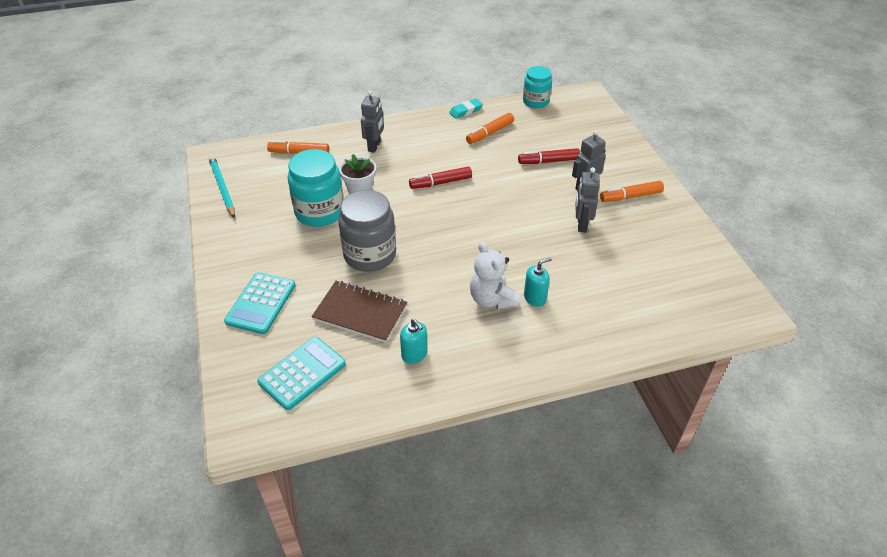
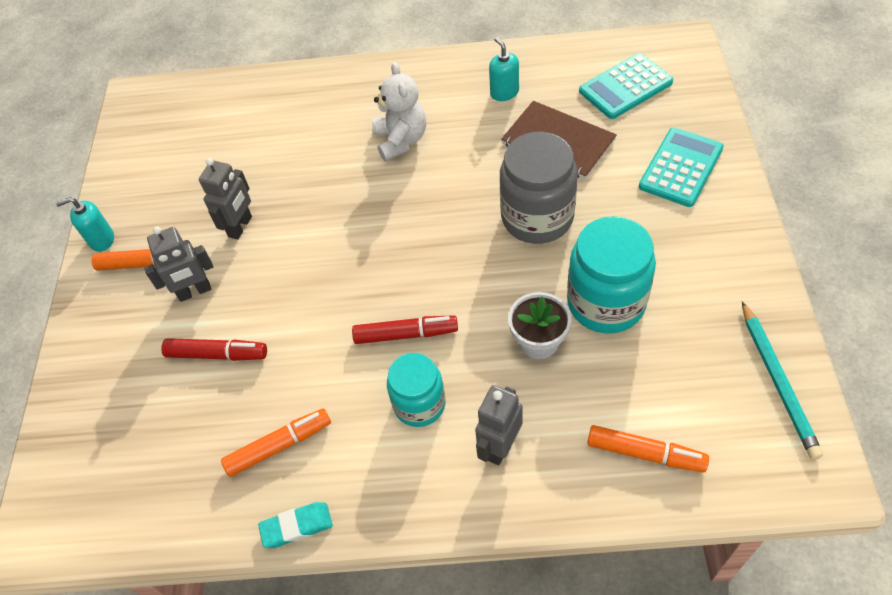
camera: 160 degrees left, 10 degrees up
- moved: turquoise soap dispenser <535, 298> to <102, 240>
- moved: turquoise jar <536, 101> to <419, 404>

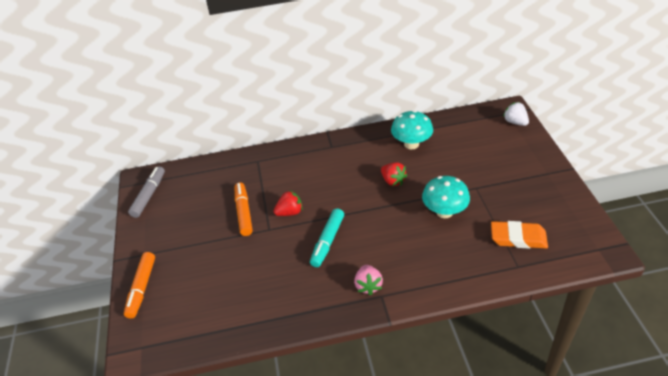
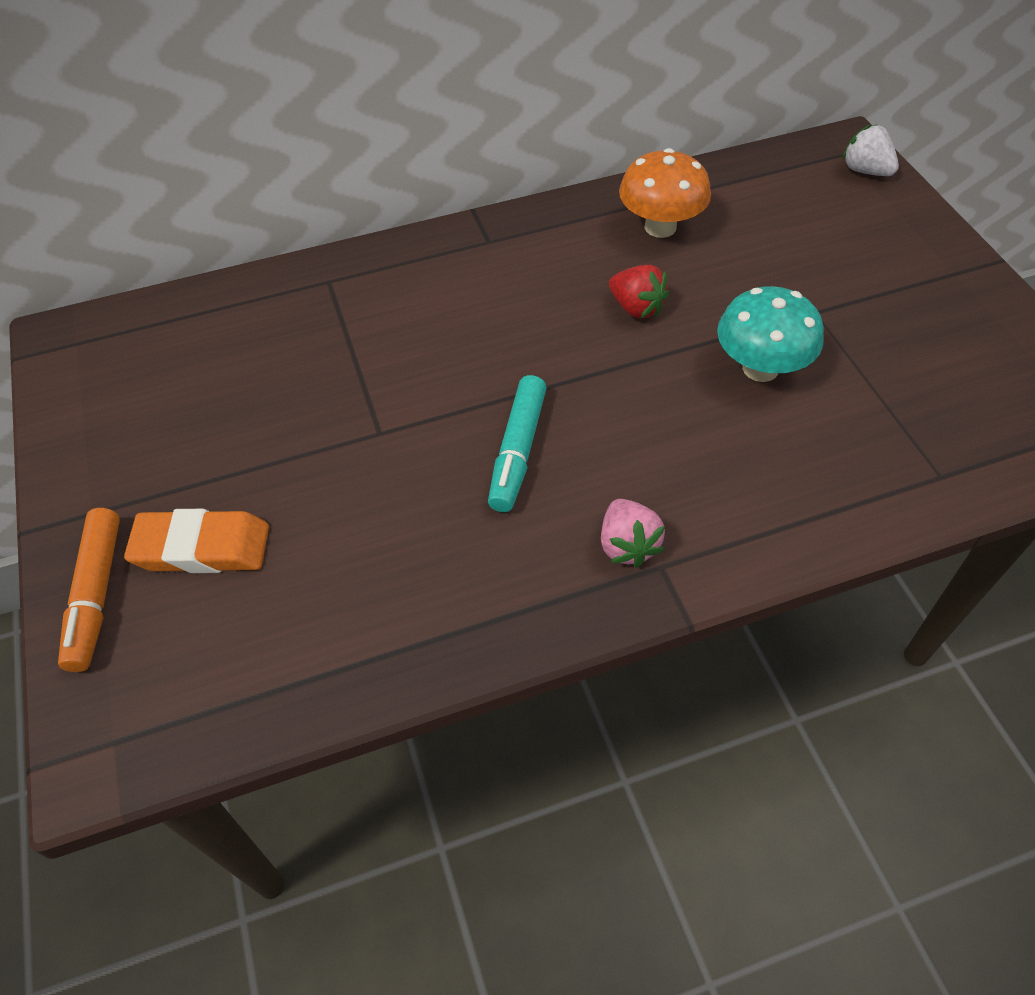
camera: 10 degrees left, 10 degrees up
- moved: orange eraser <518, 238> to <202, 548>
- recoloured: turquoise mushroom <411, 144> to orange mushroom <660, 227>
- removed: grey marker <149, 195>
- removed: orange marker <243, 212>
- removed: red strawberry <290, 212>

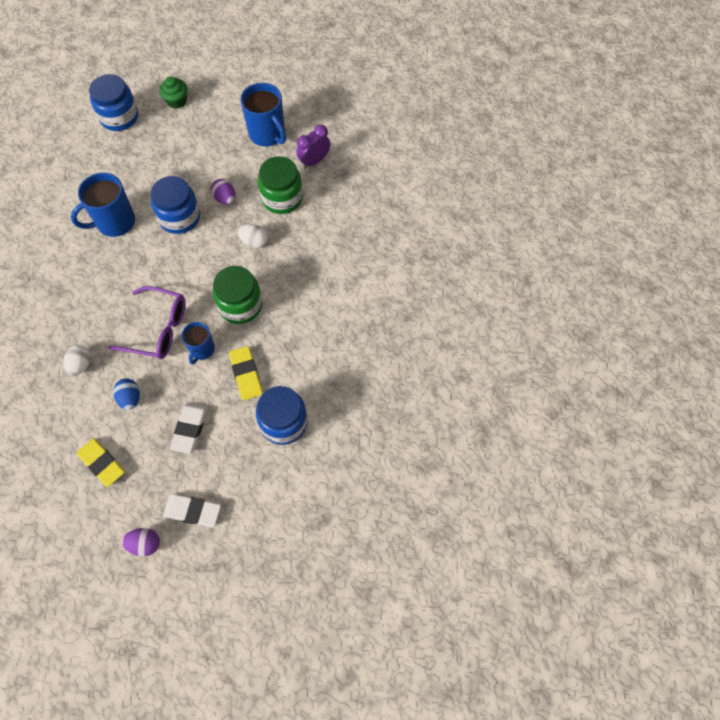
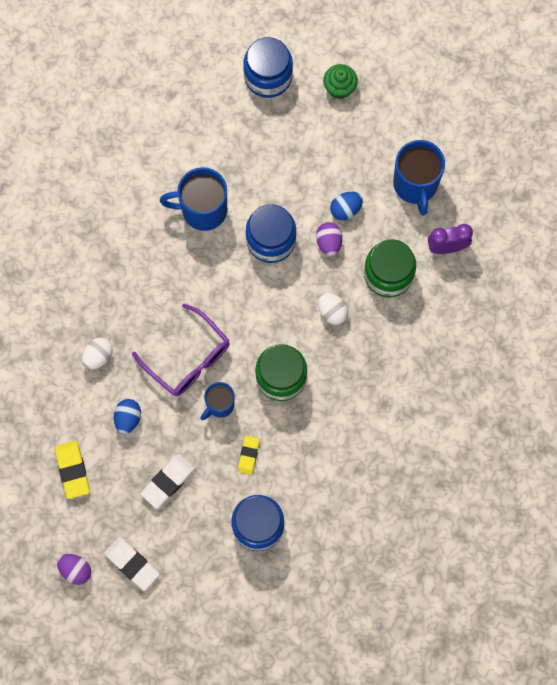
camera: 30 degrees right, 10 degrees up
- resized: yellow eraser <246, 374> = <248, 455> x0.64
- added: blue egg <345, 209>

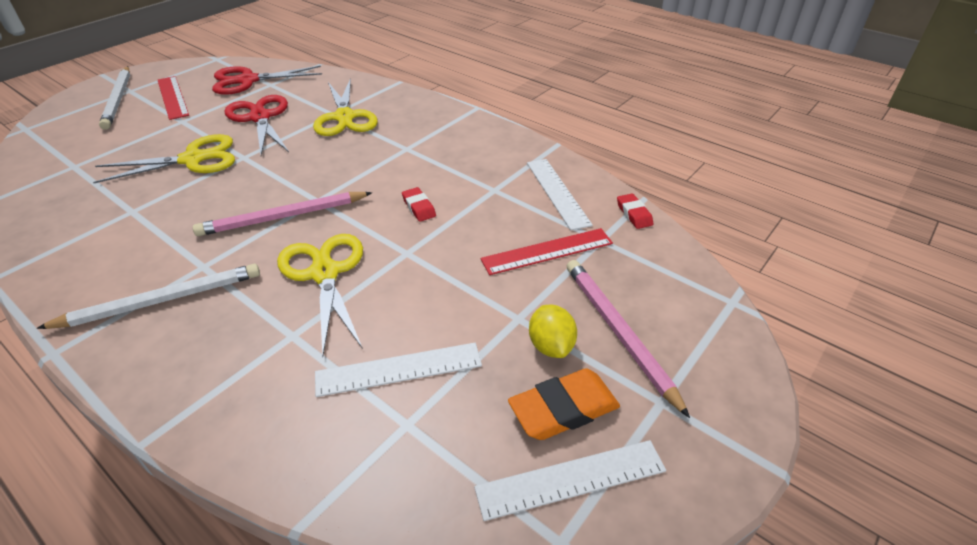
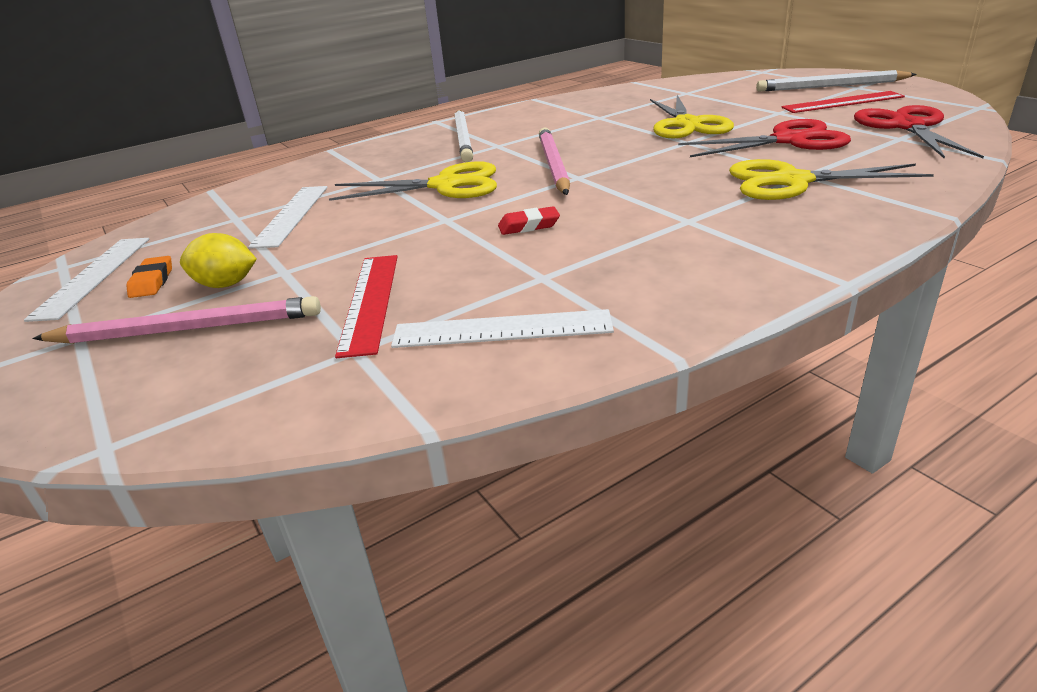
camera: 110 degrees right, 10 degrees down
- resized: orange eraser <563, 409> = <152, 281> x0.58
- removed: red eraser <634, 214>

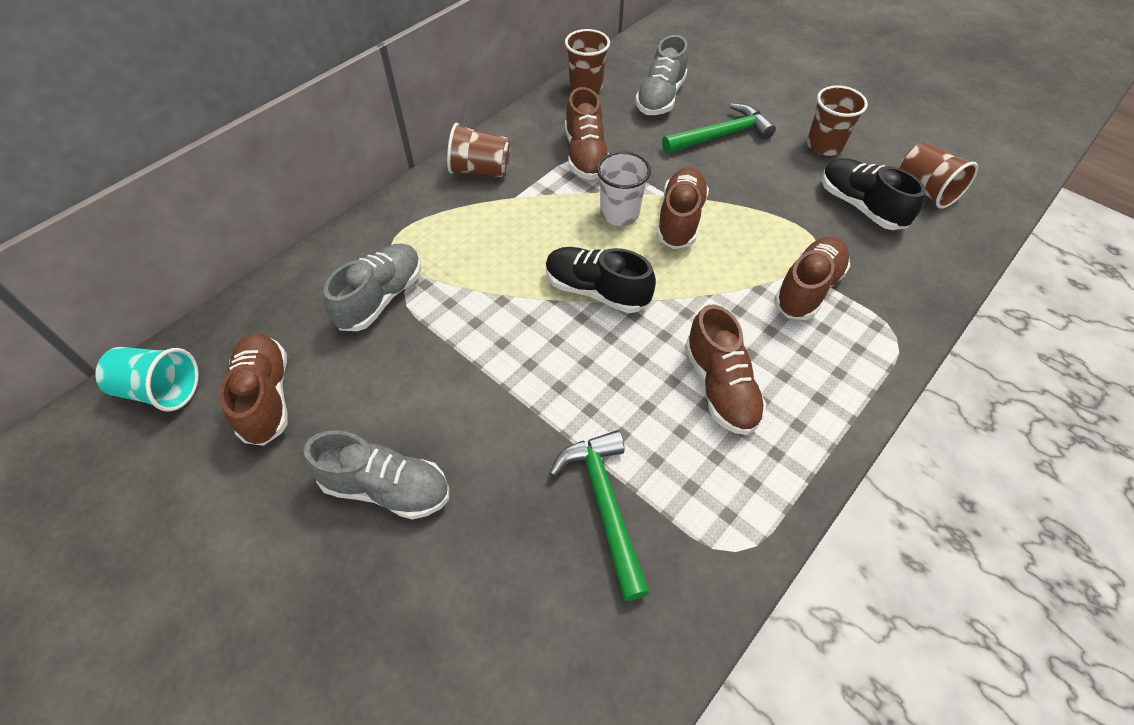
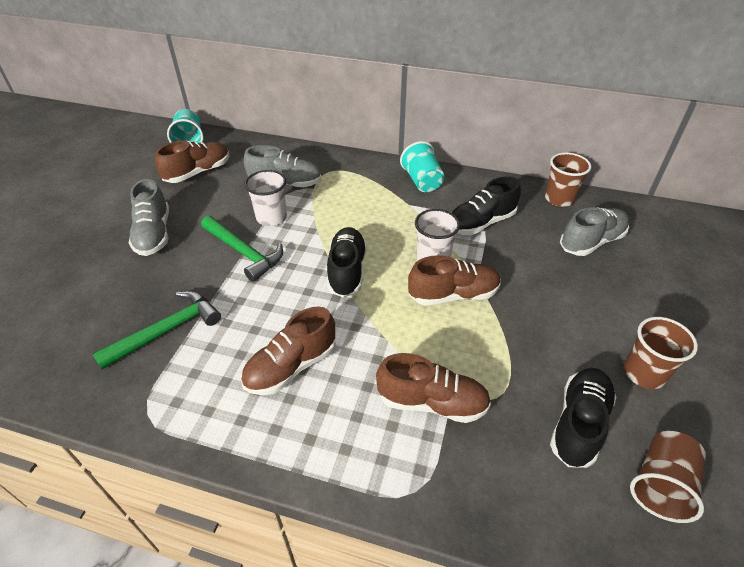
camera: 65 degrees right, 10 degrees down
- moved: green hammer <720, 135> to <244, 252>
- added: white cup <271, 217>
- recoloured: brown cup <480, 170> to turquoise cup <422, 181>
- recoloured: brown shoe <585, 155> to black shoe <481, 223>
- turned: grey shoe <660, 98> = <591, 242> 150 degrees clockwise

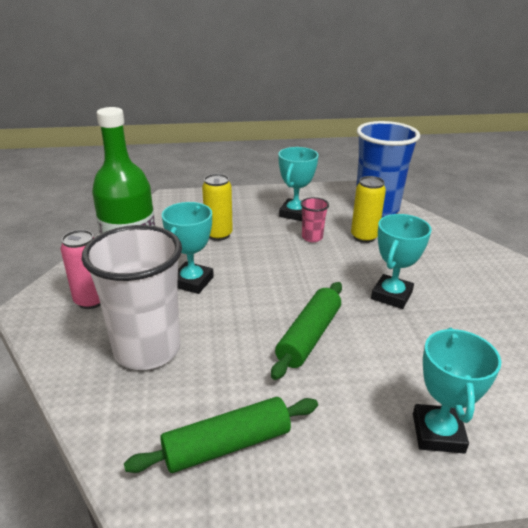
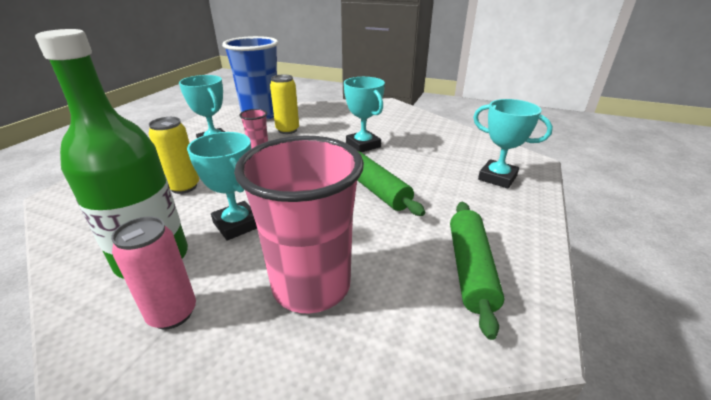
camera: 60 degrees left, 0 degrees up
- recoloured: white cup <147, 349> to pink cup <311, 286>

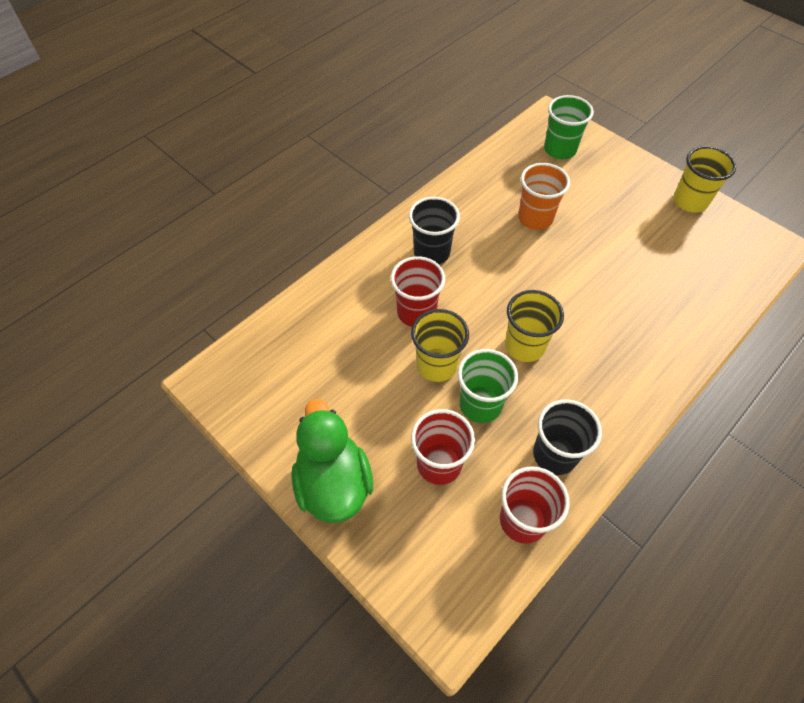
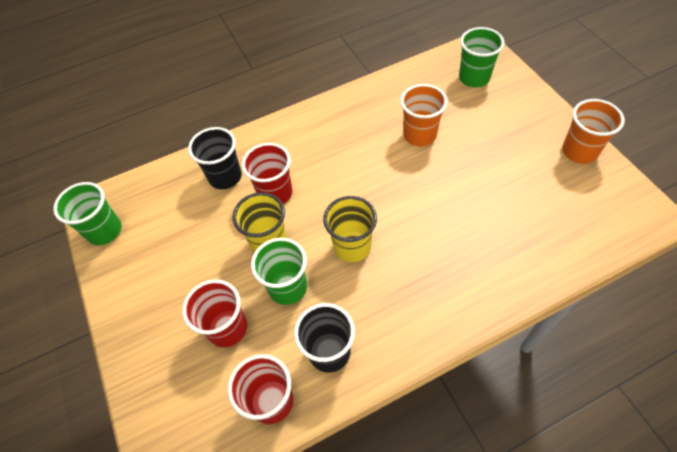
camera: 25 degrees right, 0 degrees up
- added: green cup <104, 231>
- moved: black cup <431, 252> to <225, 177>
- recoloured: yellow cup <690, 201> to orange cup <579, 151>
- removed: green duck <333, 483>

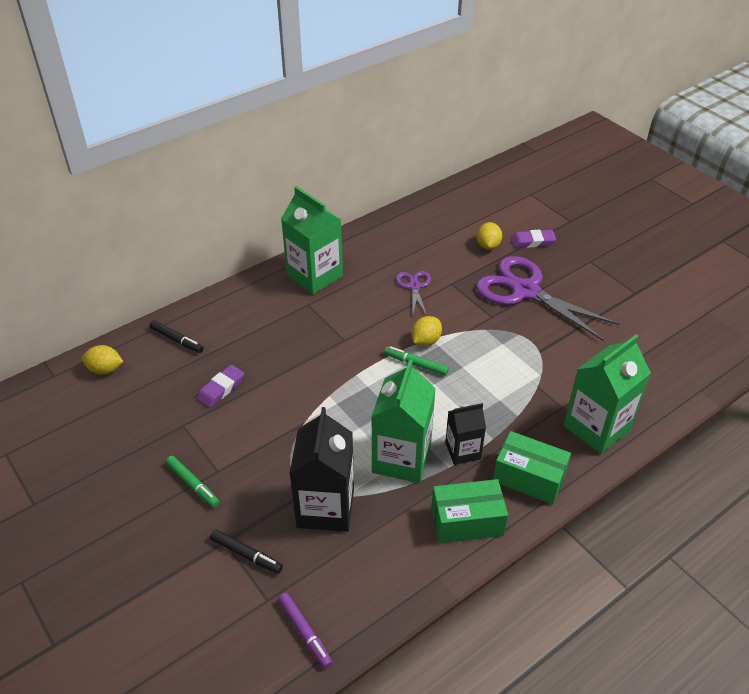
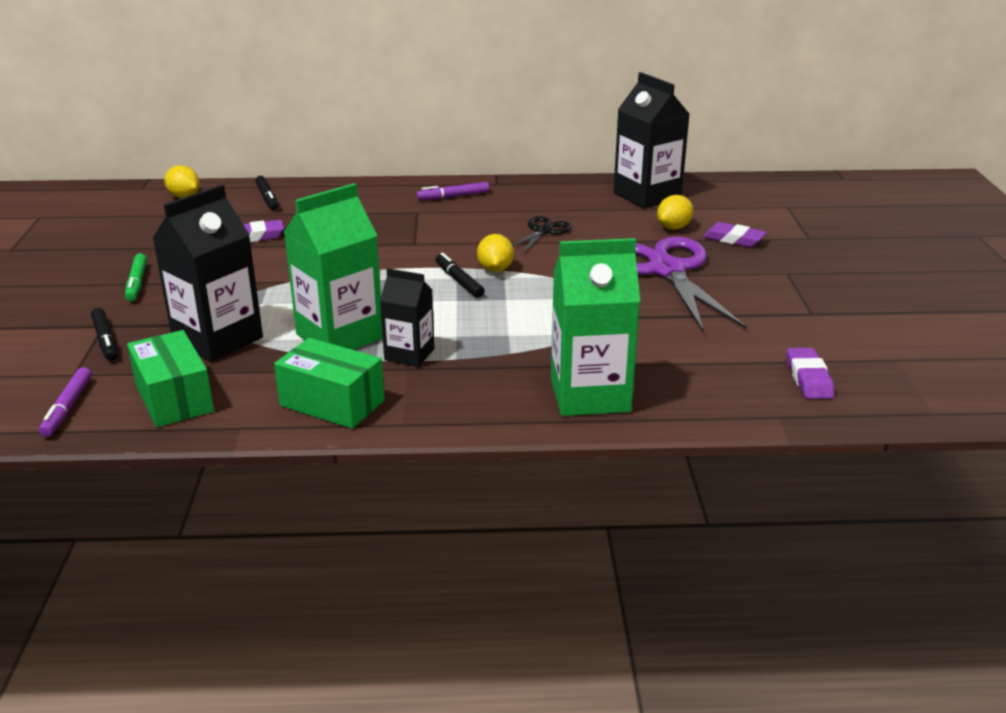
camera: 35 degrees right, 15 degrees down
- moved: green box <529, 478> to <174, 398>
- replaced: green carton <314, 276> to purple marker <453, 196>
- recoloured: green marker <416, 364> to black marker <459, 281>
- turned: yellow lemon <426, 341> = <495, 269> 75 degrees counterclockwise
- recoloured: purple scissors <414, 286> to black scissors <543, 231>
- added: black carton <647, 195>
- added: purple eraser <808, 378>

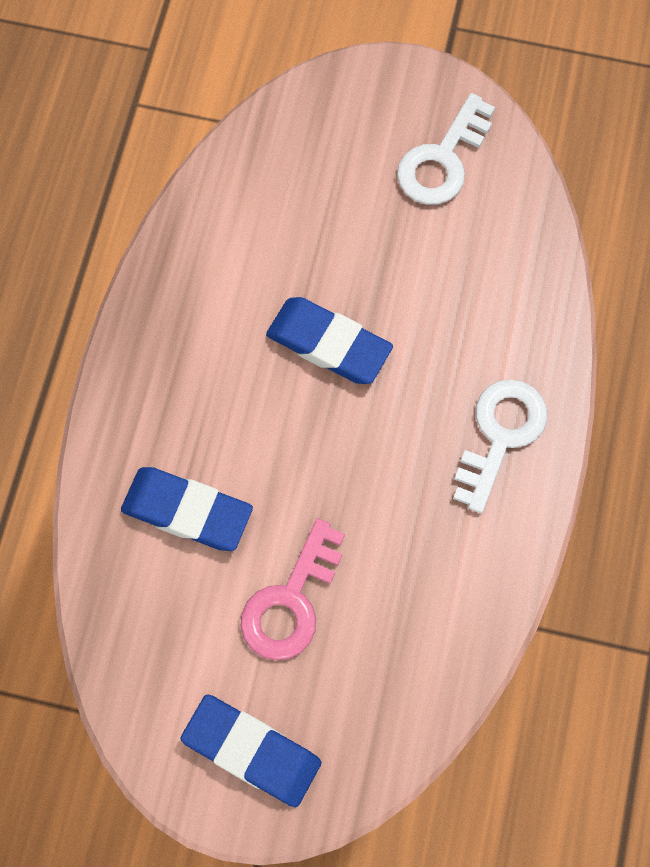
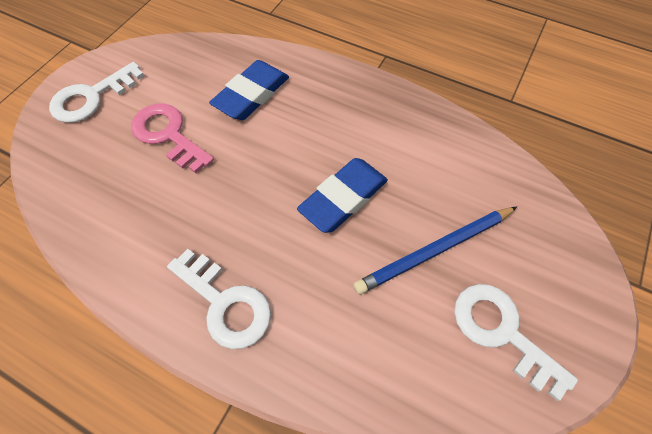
camera: 105 degrees right, 10 degrees down
- replaced: blue eraser <252, 751> to white key <91, 97>
- added: blue pencil <435, 251>

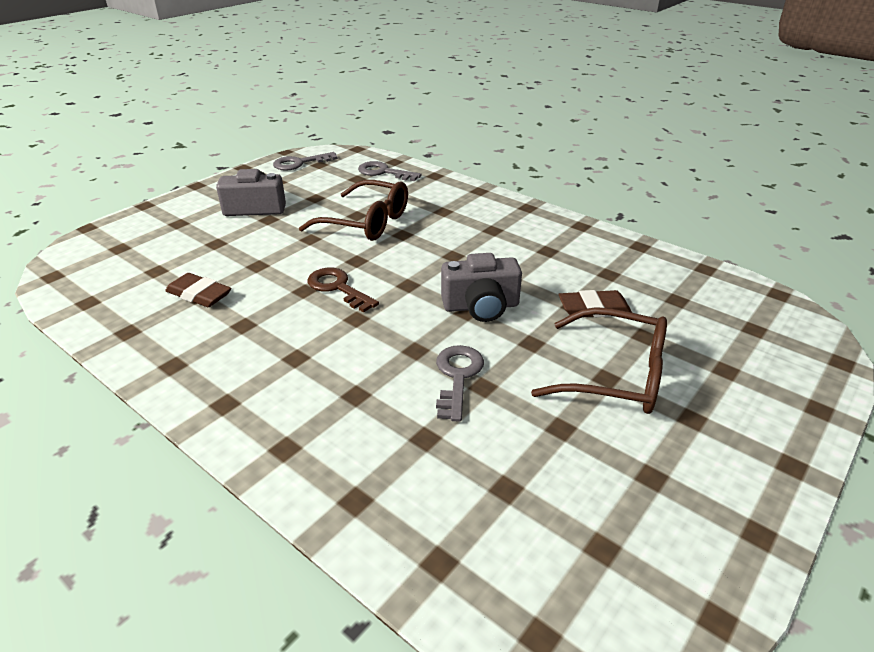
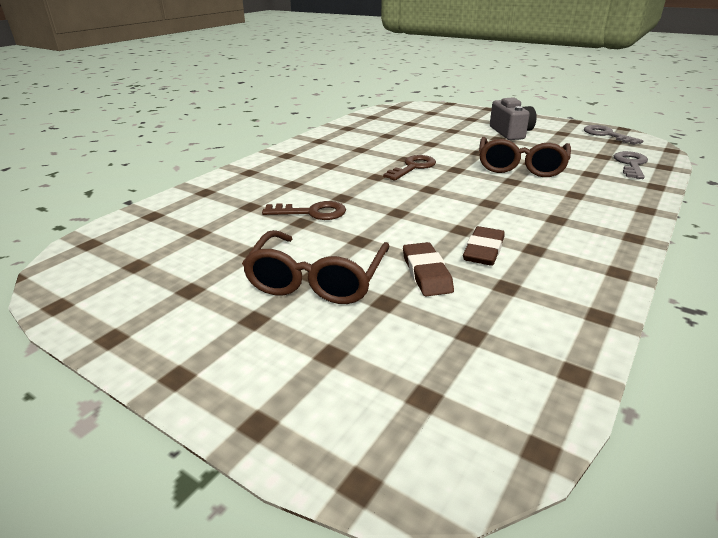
camera: 85 degrees right, 5 degrees down
- recoloured: grey key <457, 376> to brown key <312, 212>
- moved: brown eraser <199, 294> to <483, 250>
- removed: grey camera <481, 306>

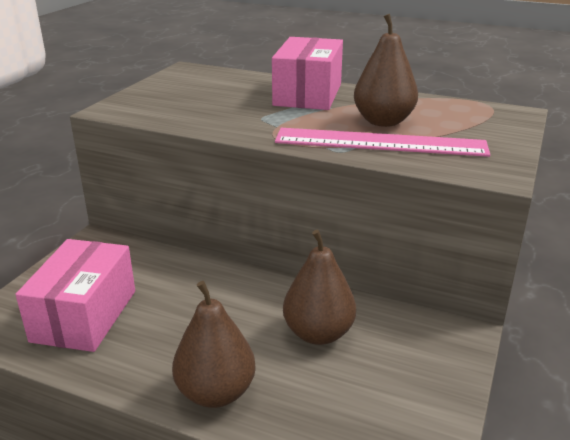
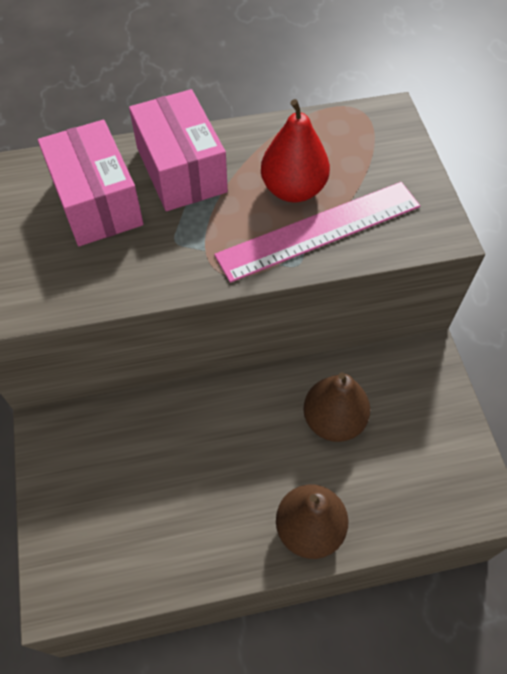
camera: 35 degrees left, 30 degrees up
- moved: pink box <85, 315> to <97, 202>
- recoloured: brown pear <383, 121> to red pear <293, 189>

